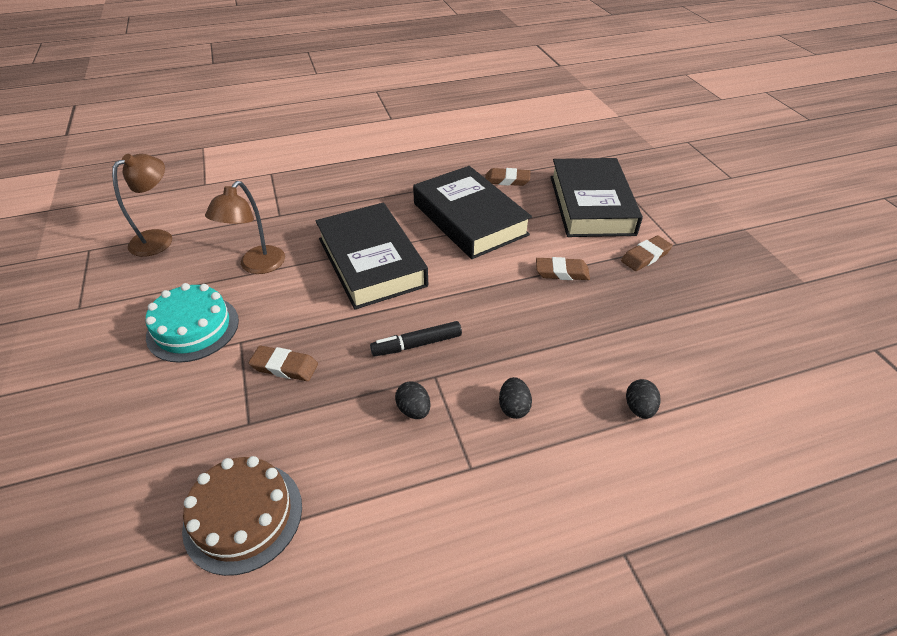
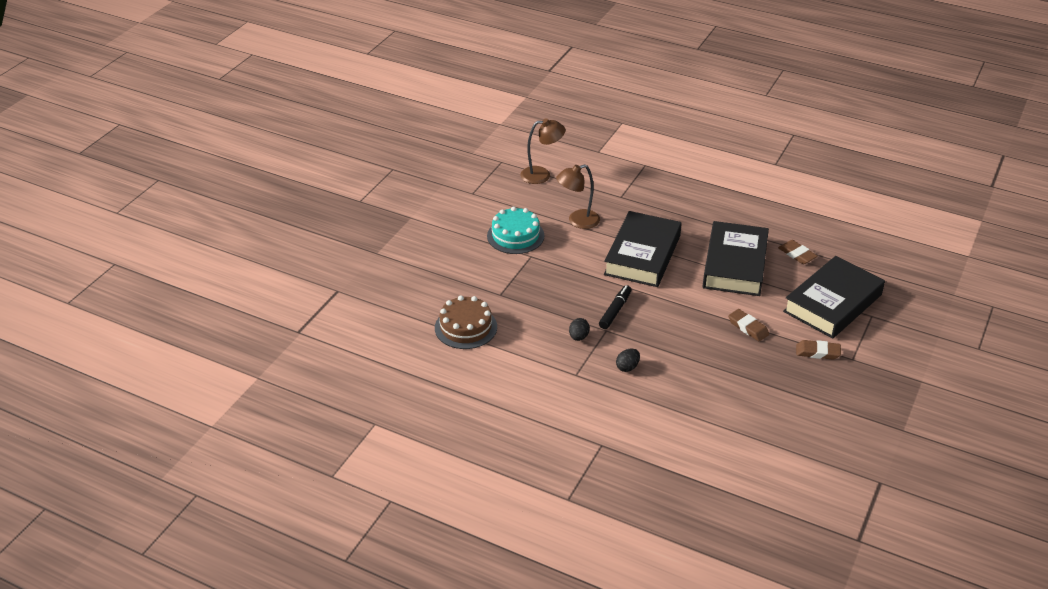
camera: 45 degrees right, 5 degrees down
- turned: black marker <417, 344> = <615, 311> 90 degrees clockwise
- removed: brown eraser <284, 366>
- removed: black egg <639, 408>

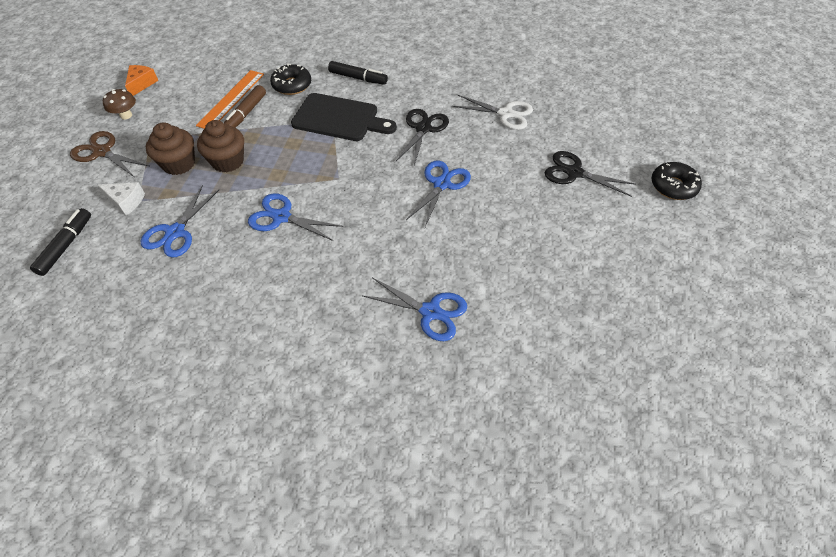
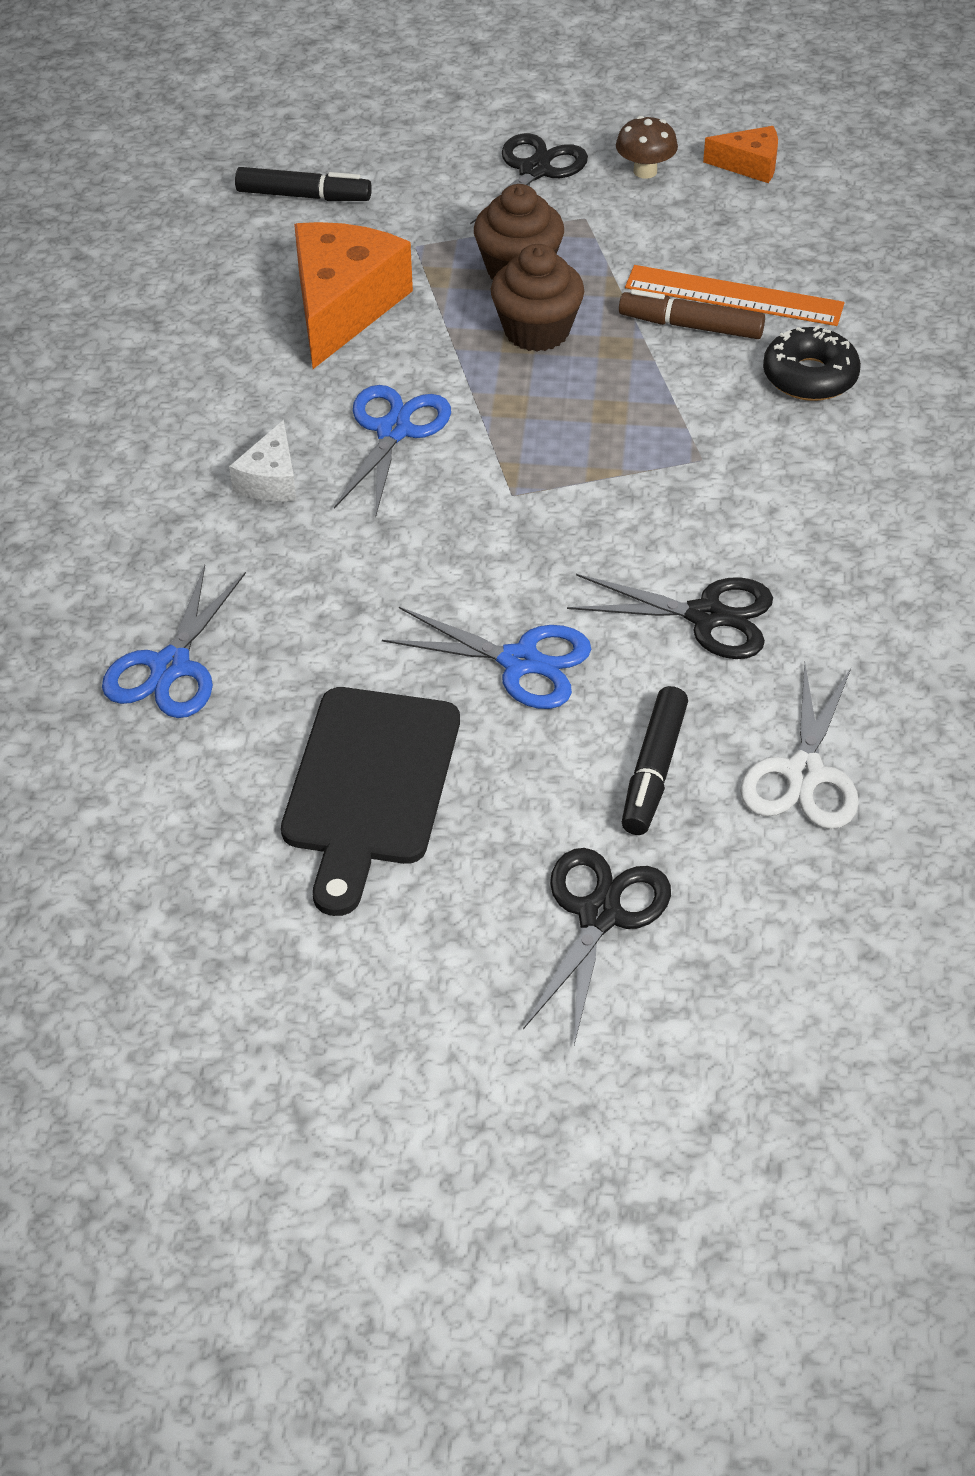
camera: 85 degrees right, 5 degrees down
- moved: white cheese <126, 201> to <271, 480>
- moved: black cutting board <339, 118> to <369, 786>
- replaced: blue scissors <175, 232> to orange cheese <343, 307>
- recoloured: brown scissors <102, 152> to black scissors <534, 171>
- moved: black marker <358, 78> to <653, 770>
- removed: black donut <673, 186>

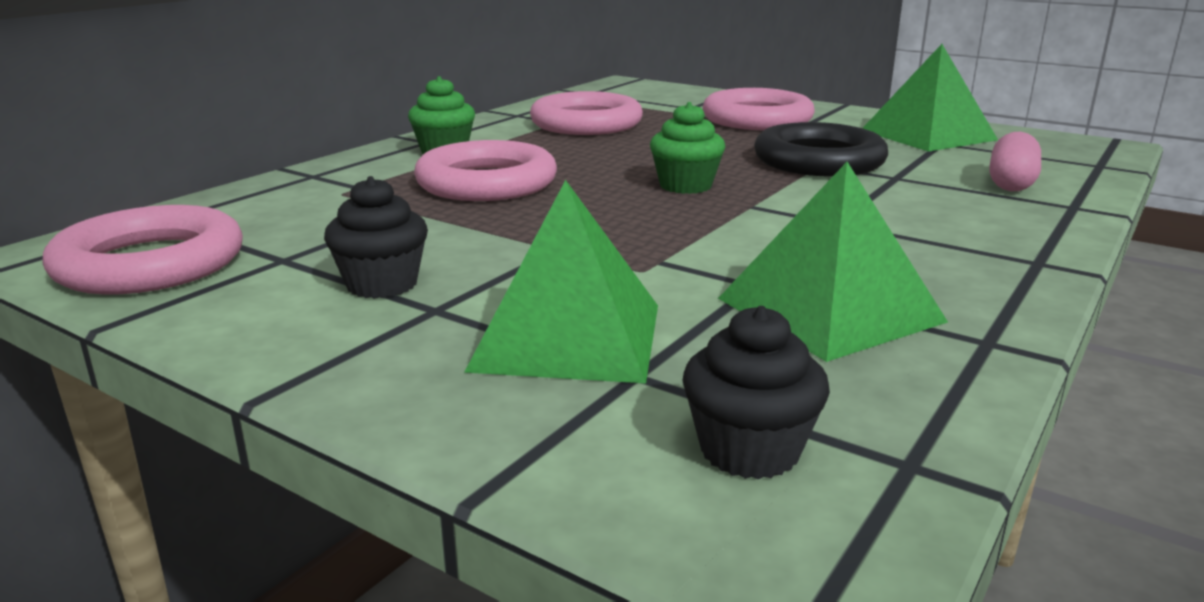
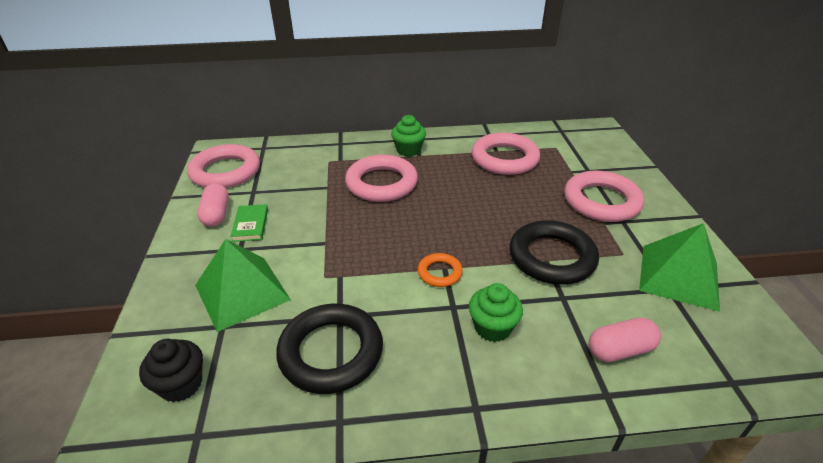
camera: 50 degrees right, 15 degrees up
- added: pink capsule <216, 214>
- replaced: black cupcake <382, 284> to green book <251, 225>
- replaced: green pyramid <830, 310> to black ring <331, 352>
- added: orange ring <439, 273>
- moved: green cupcake <685, 186> to <492, 327>

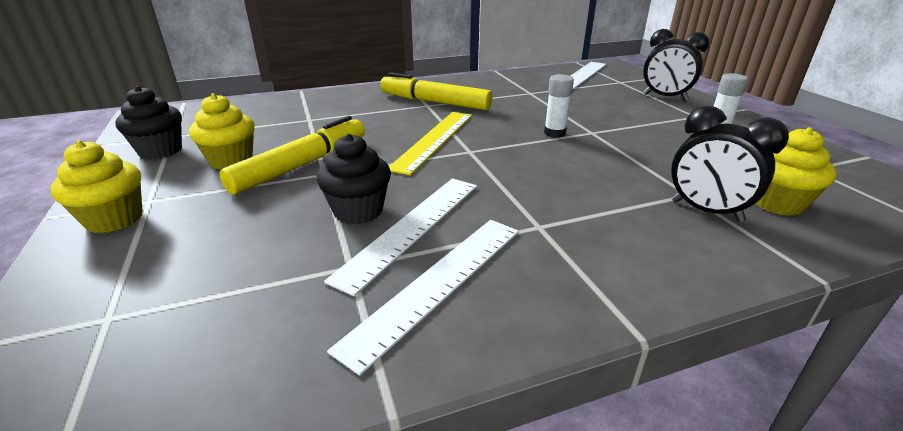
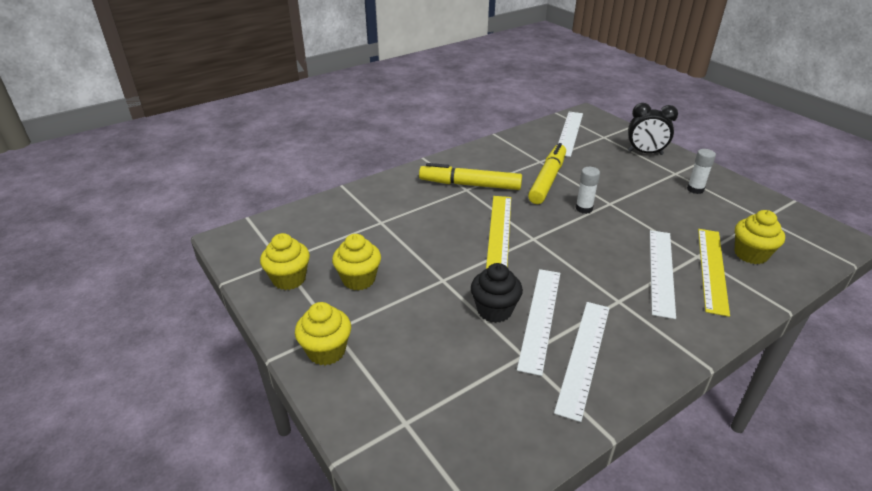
camera: 15 degrees left, 5 degrees up
- recoloured: black cupcake <160, 151> to yellow cupcake <289, 279>
- moved: yellow marker <302, 165> to <547, 180>
- added: white ruler <661, 271>
- replaced: black clock <706, 211> to yellow ruler <712, 269>

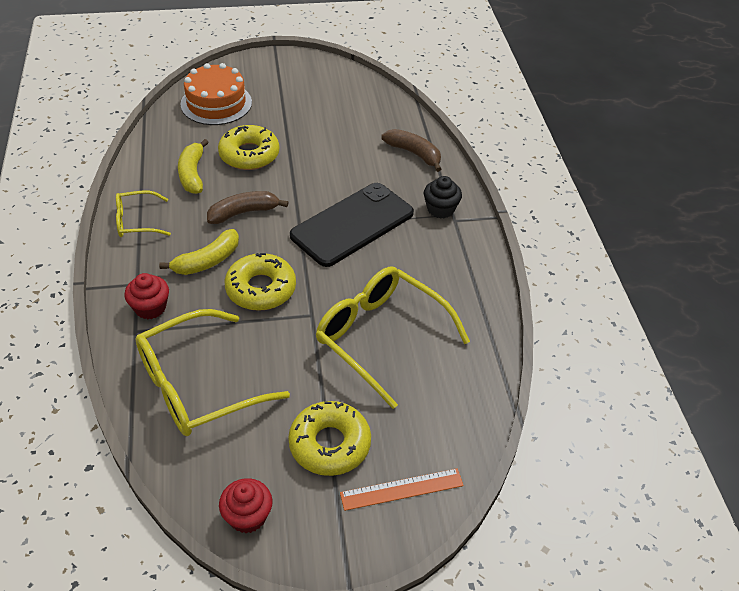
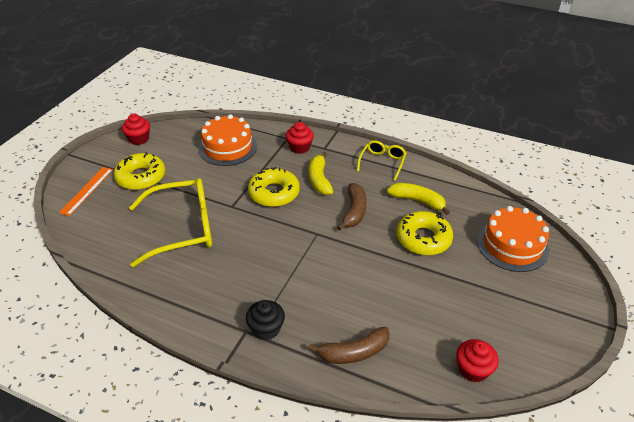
camera: 125 degrees right, 5 degrees down
- replaced: yellow glasses <197, 385> to orange cake <228, 147>
- added: red cupcake <473, 369>
- removed: black phone <352, 224>

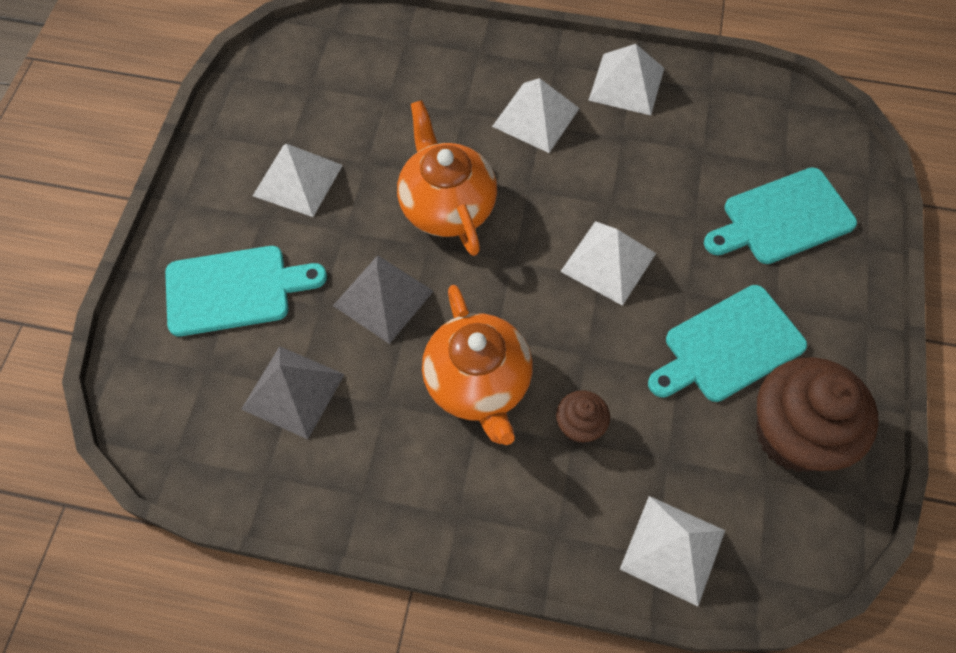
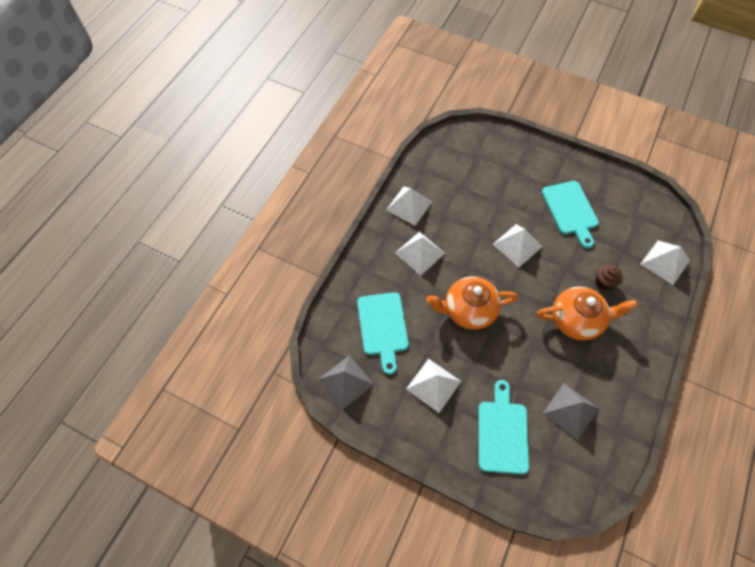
camera: 75 degrees left, 0 degrees up
- moved: grey pyramid <383, 298> to <346, 381>
- moved: turquoise cutting board <782, 218> to <383, 327>
- removed: brown cupcake <794, 435>

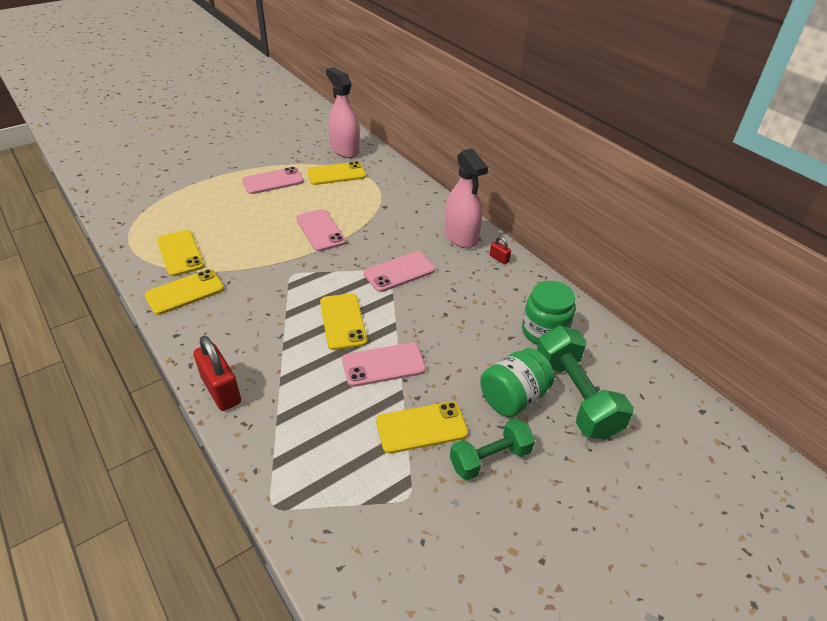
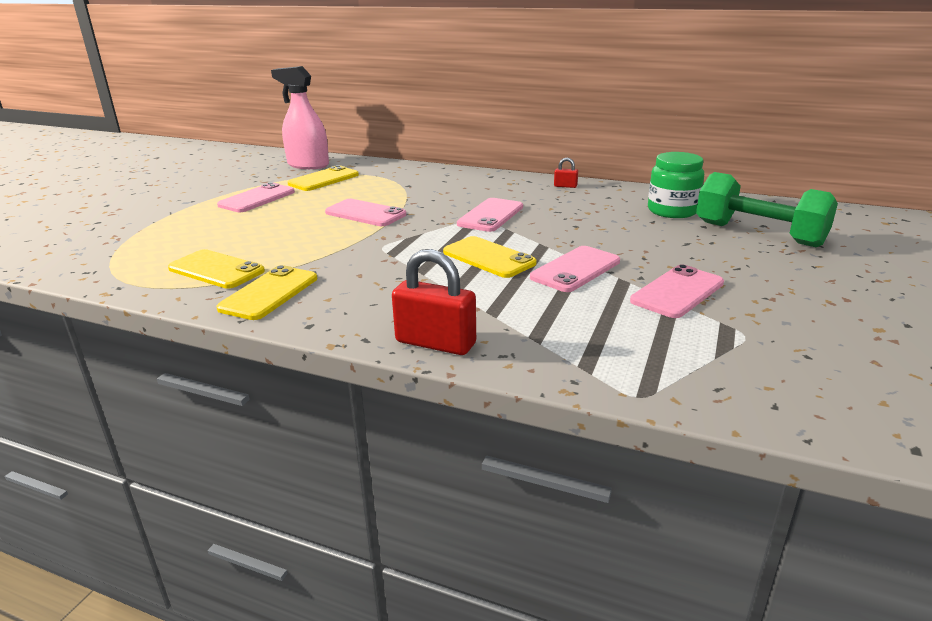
camera: 30 degrees left, 15 degrees down
- recoloured: yellow phone <421, 427> to pink phone <677, 292>
- removed: pink spray bottle <461, 236>
- removed: green dumbbell <490, 458>
- removed: green jar <513, 398>

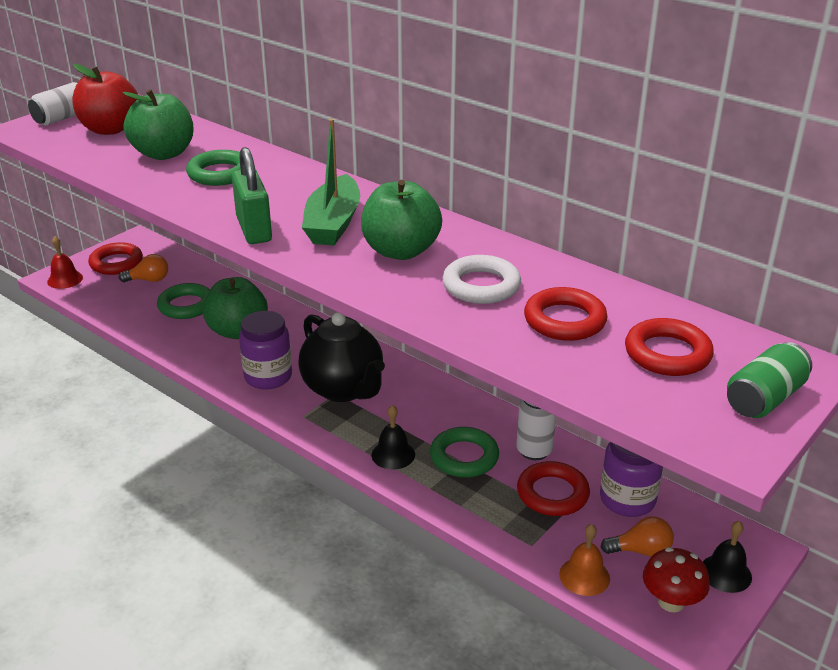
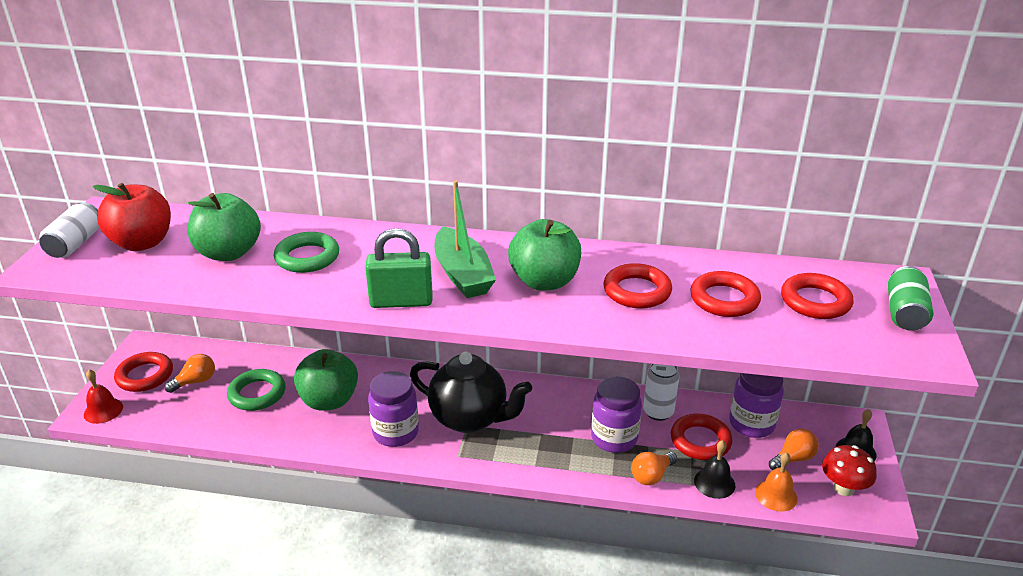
camera: 30 degrees left, 0 degrees up
- turned: green padlock <254, 230> = <401, 301> 45 degrees counterclockwise
- replaced: green ring <464, 457> to purple jar <614, 438>
- recoloured: white ring <481, 286> to red ring <637, 291>
- added: orange light bulb <651, 476>
- moved: black bell <393, 454> to <714, 483>

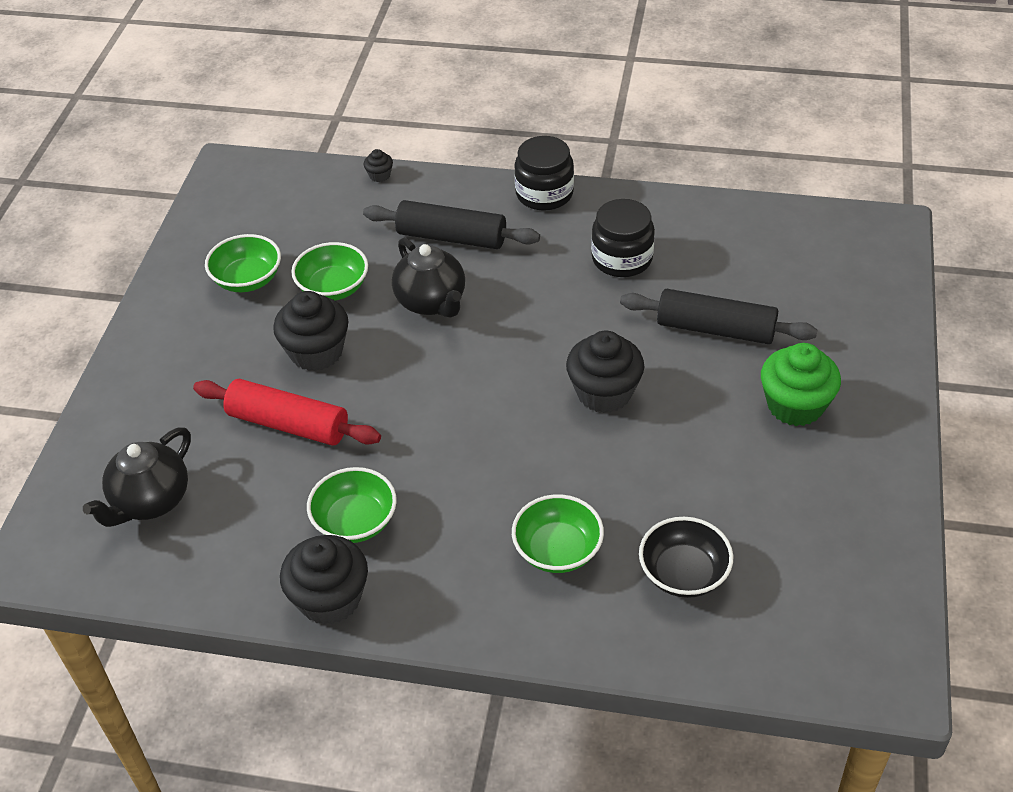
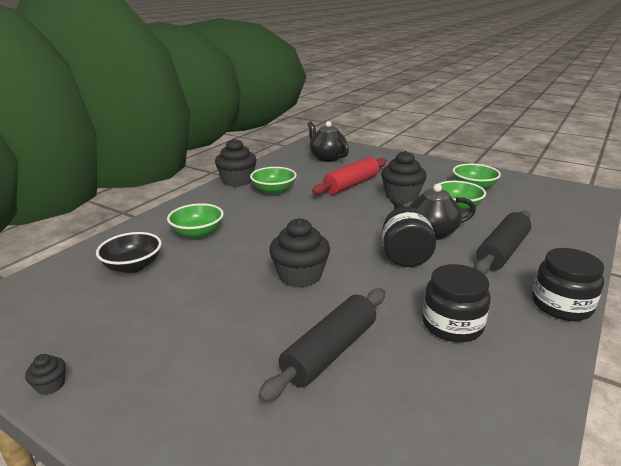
camera: 110 degrees right, 20 degrees down
- moved: black cupcake <379, 175> to <50, 385>
- added: black jar <405, 257>
- removed: green cupcake <795, 405>

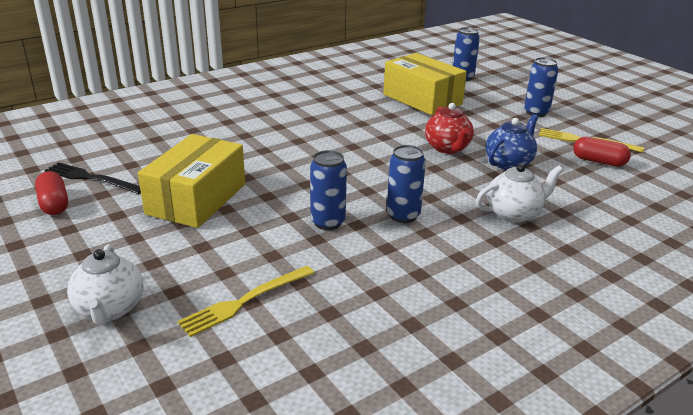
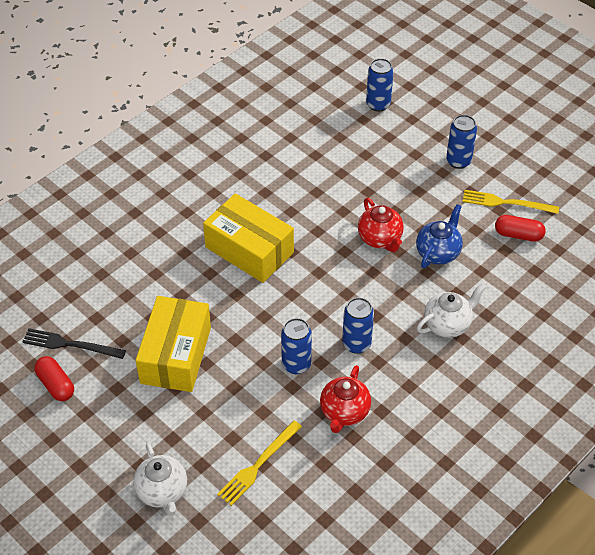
camera: 10 degrees left, 20 degrees up
- moved: yellow box <422, 99> to <249, 250>
- added: red teapot <344, 412>

